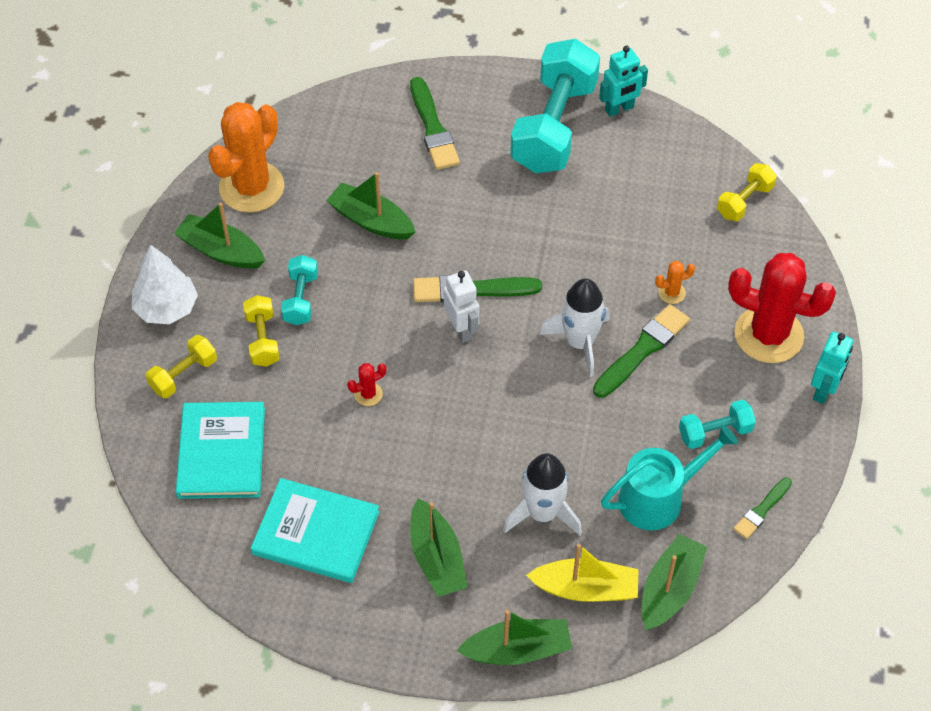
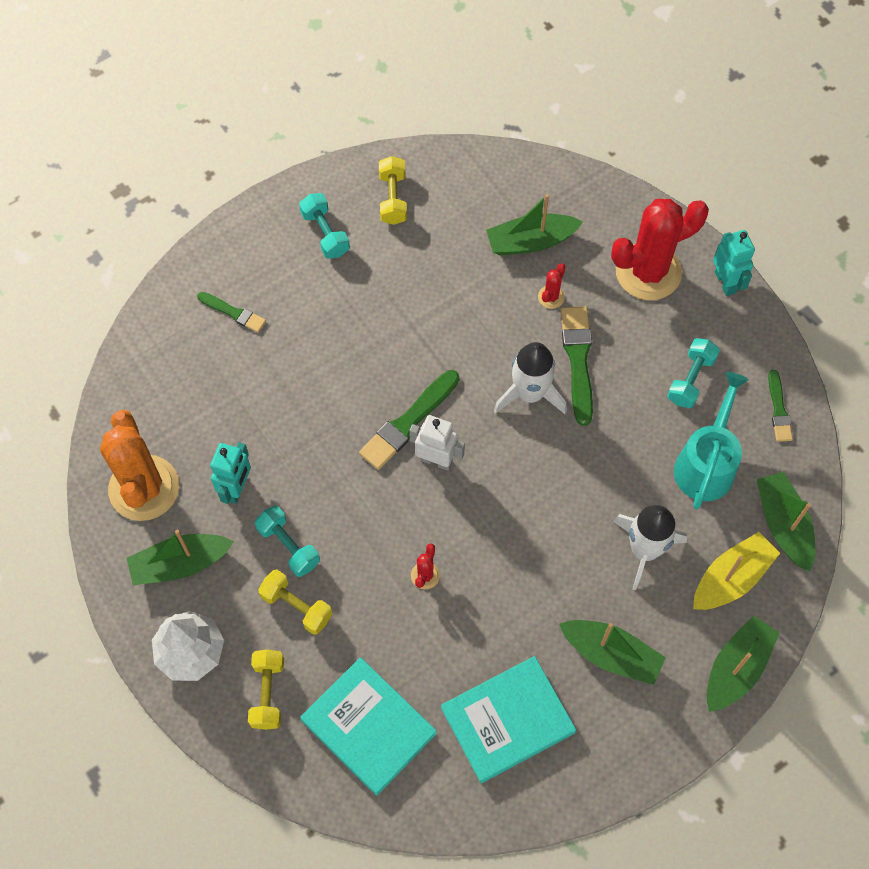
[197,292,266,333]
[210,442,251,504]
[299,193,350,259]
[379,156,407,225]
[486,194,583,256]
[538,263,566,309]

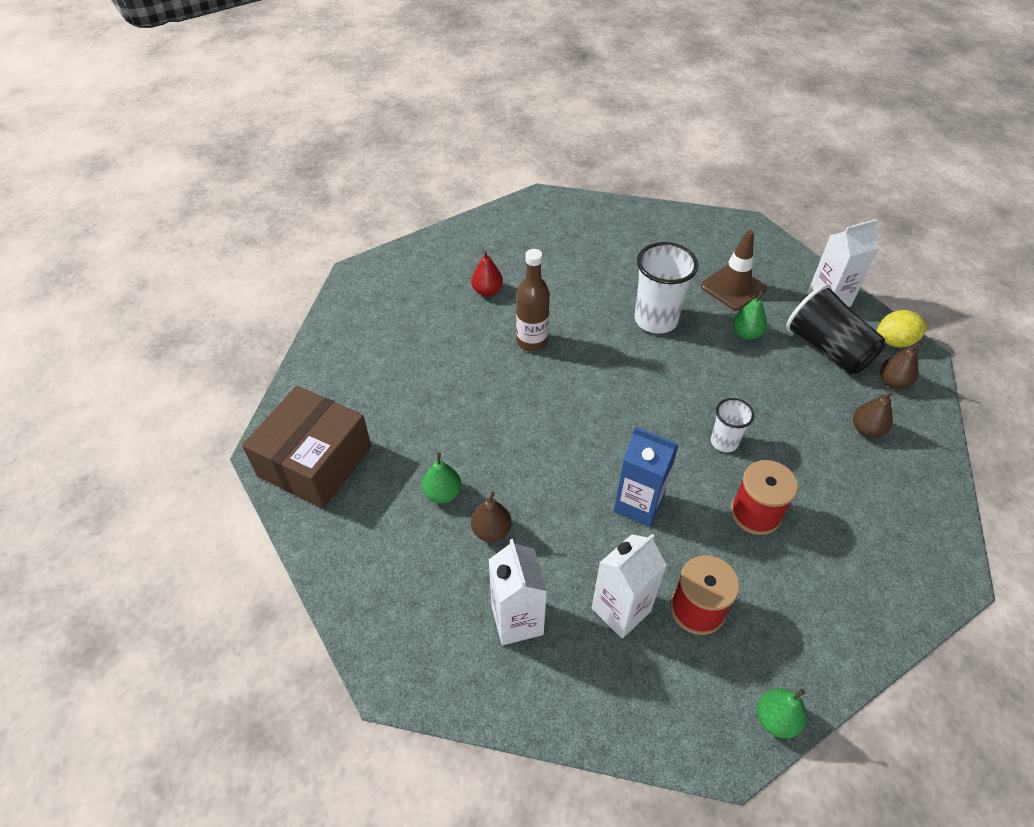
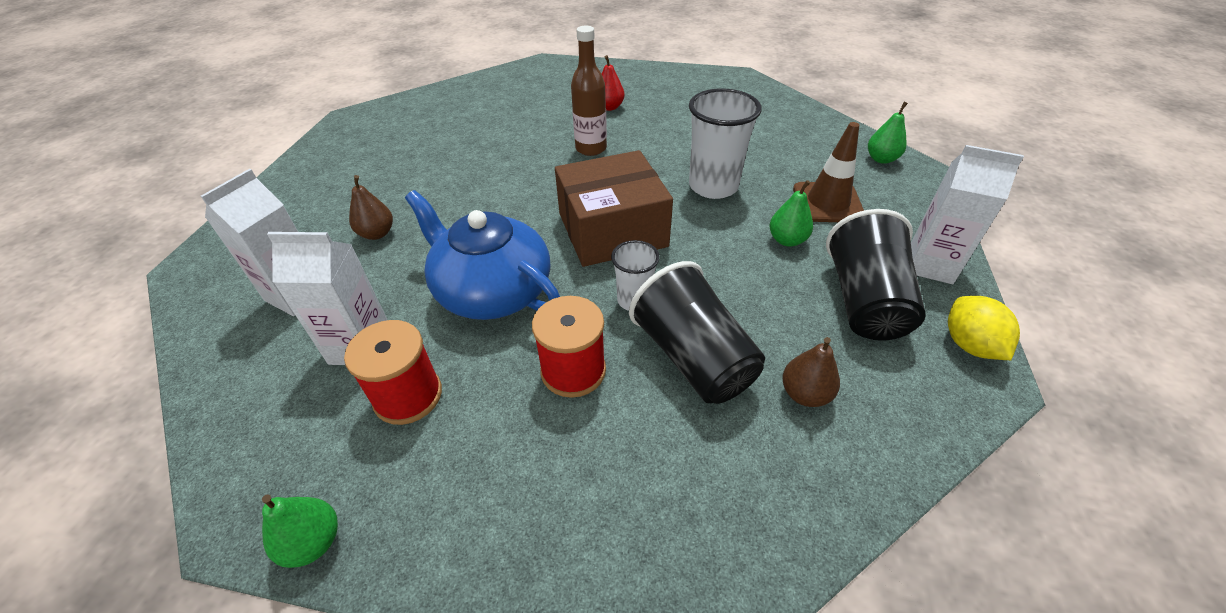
[405,190,560,320]
[555,150,673,267]
[629,261,765,404]
[868,102,908,164]
[948,296,1020,360]
[880,343,921,389] (first image)

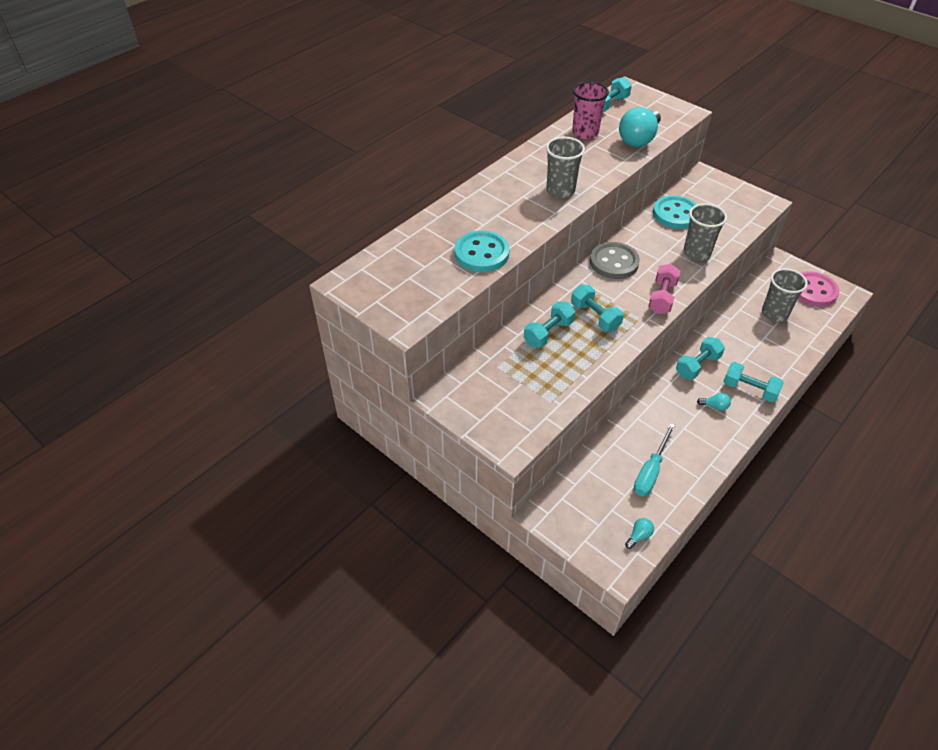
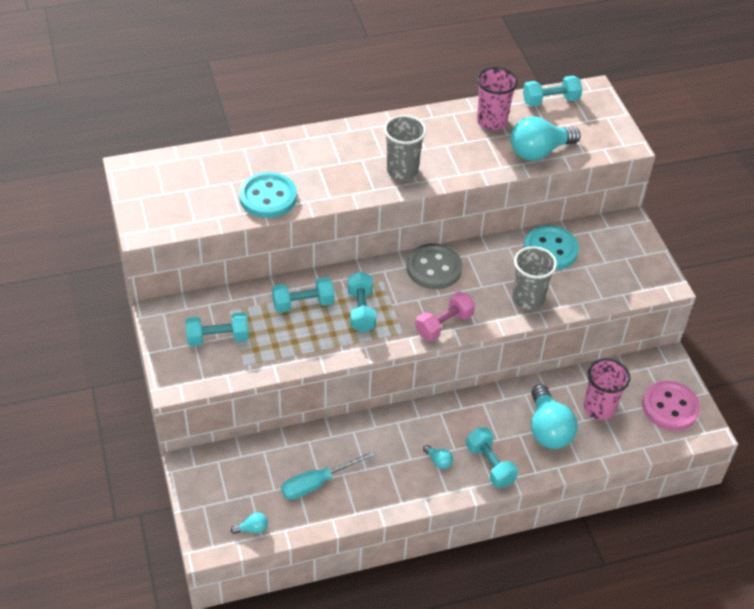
[186,312,249,346]
[531,384,578,449]
[584,358,630,420]

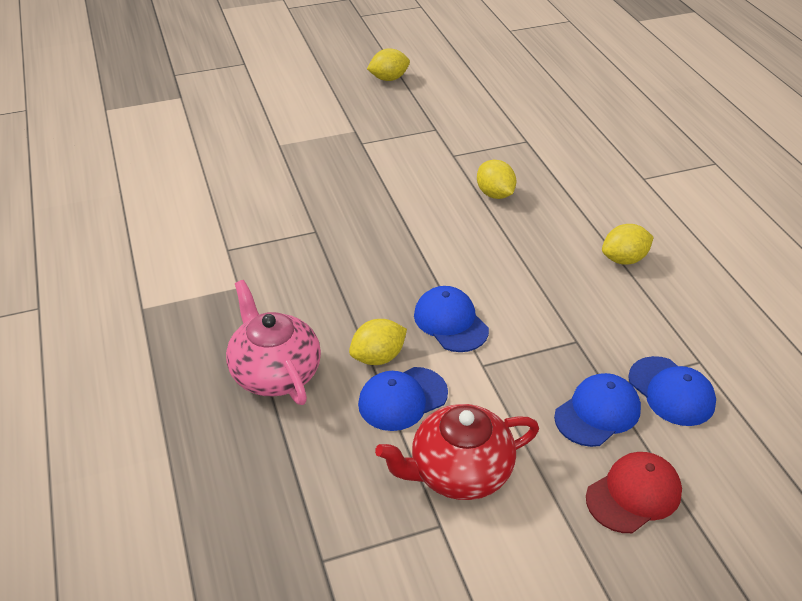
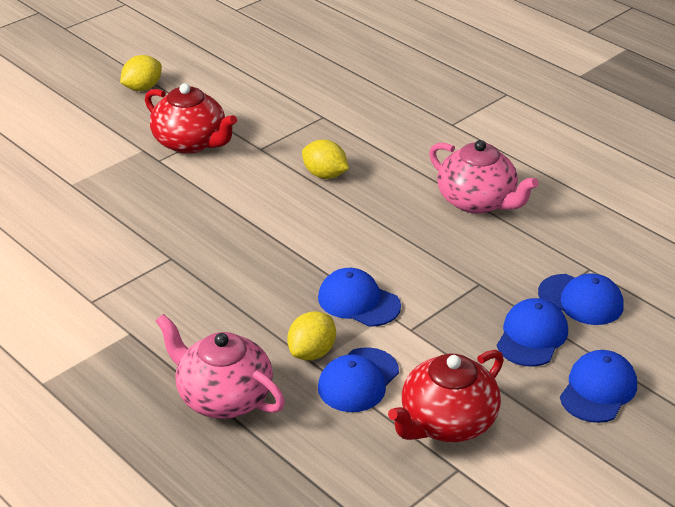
[145,83,237,154]
[429,140,539,214]
[560,350,637,423]

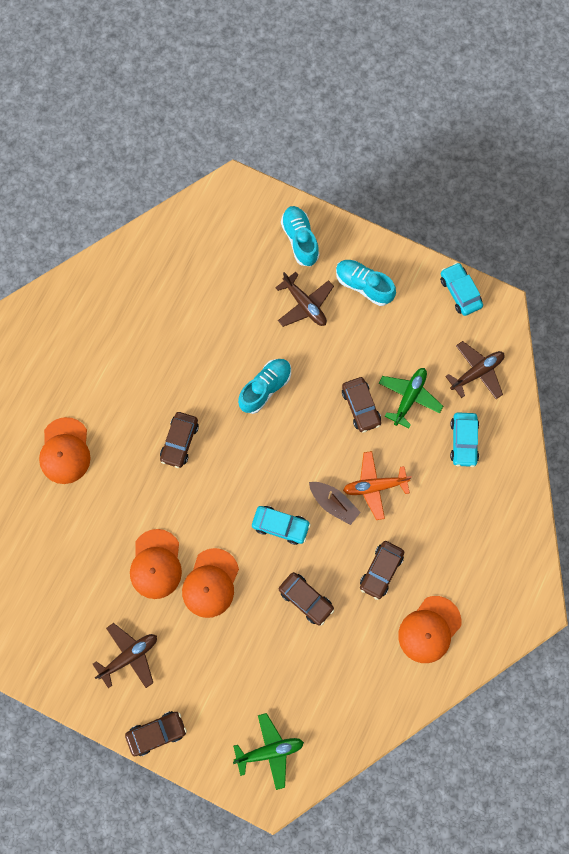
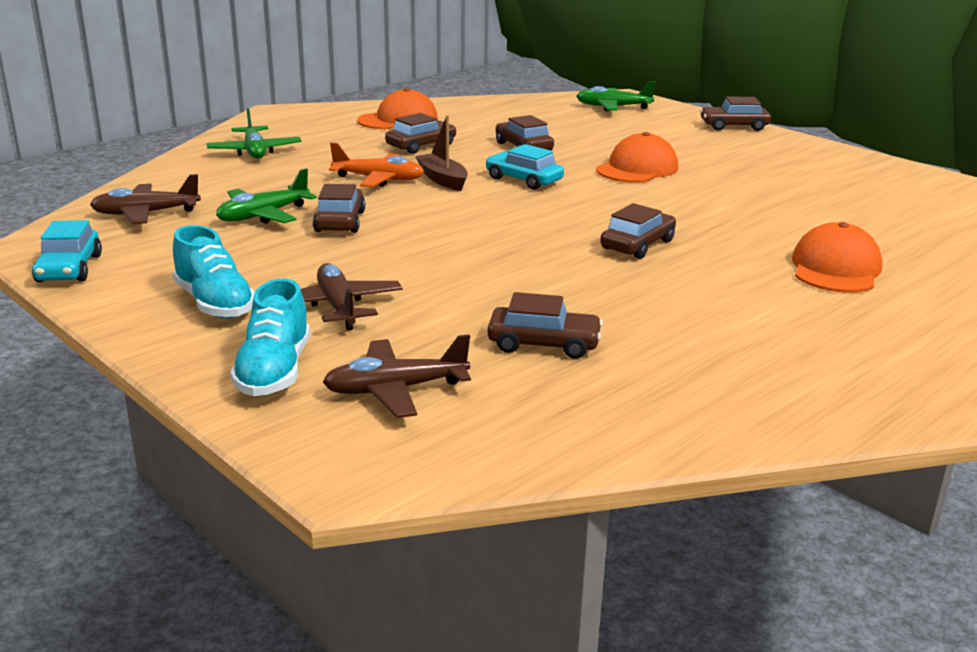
[207,108,301,159]
[323,335,471,418]
[487,292,603,359]
[130,529,182,599] (first image)
[238,359,291,414] (first image)
[450,412,479,467] (first image)

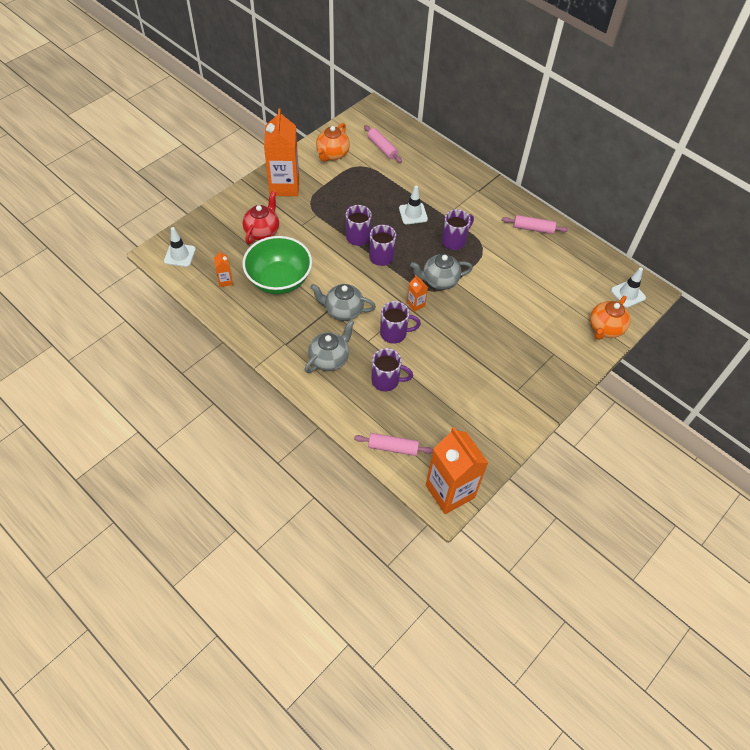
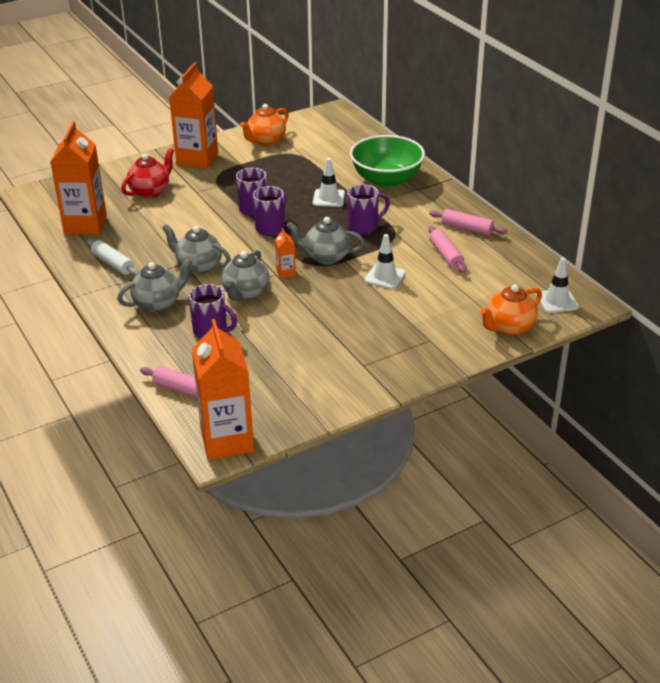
[50,121,107,235]
[86,239,139,276]
[221,250,270,301]
[350,135,425,188]
[364,234,406,289]
[428,226,466,273]

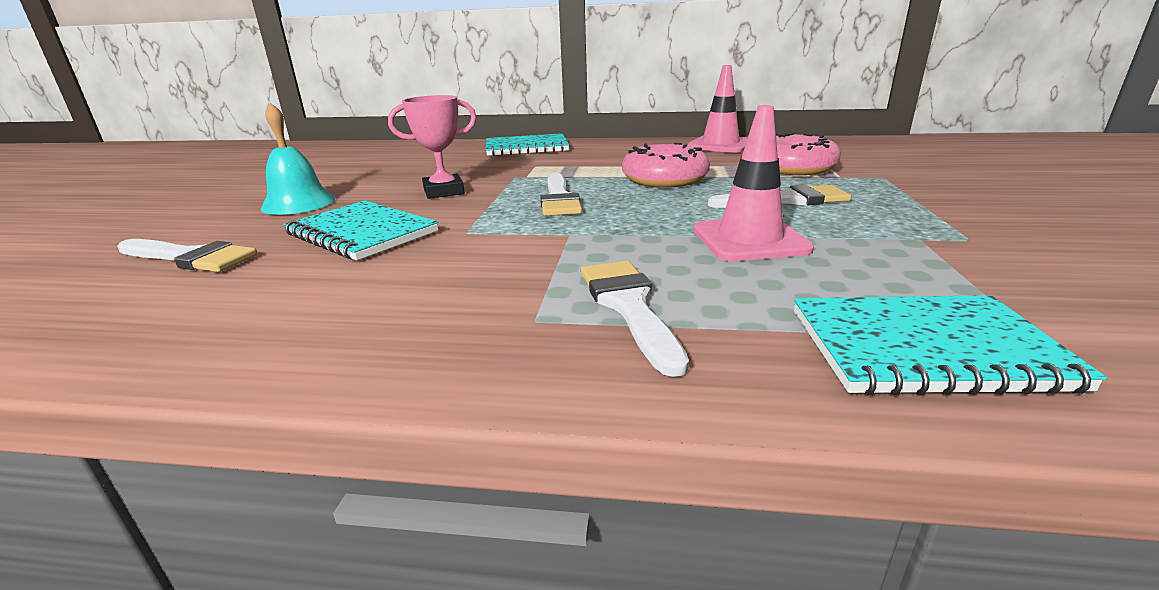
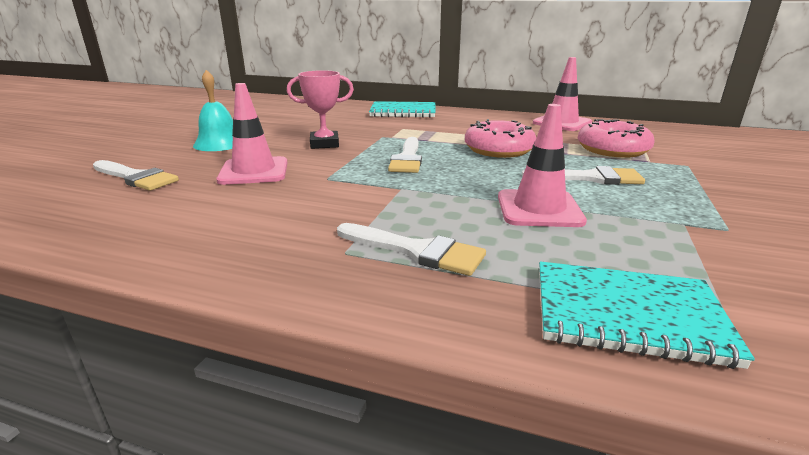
[216,83,288,185]
[337,223,486,276]

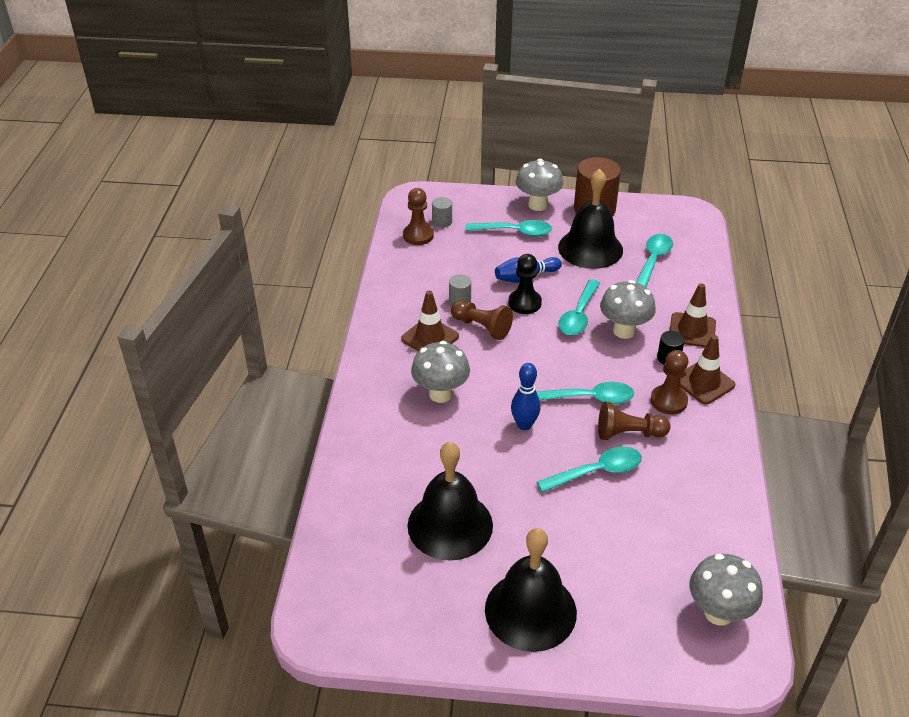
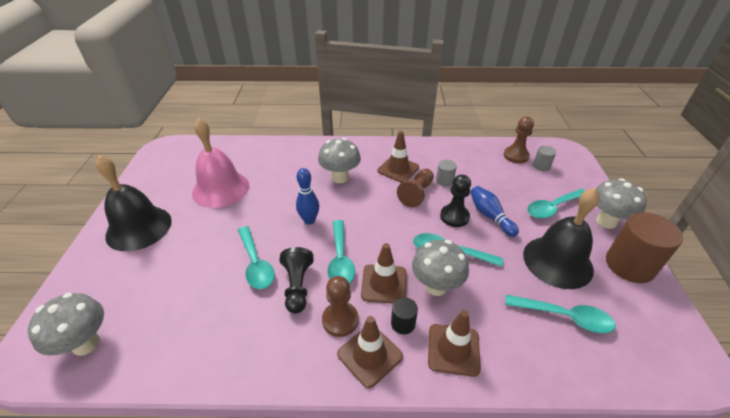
[192,118,249,208]
[280,247,314,314]
[361,243,406,303]
[527,189,586,219]

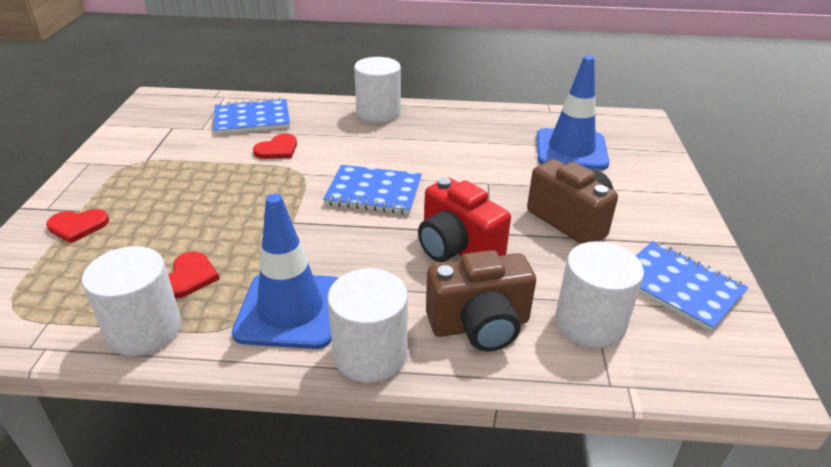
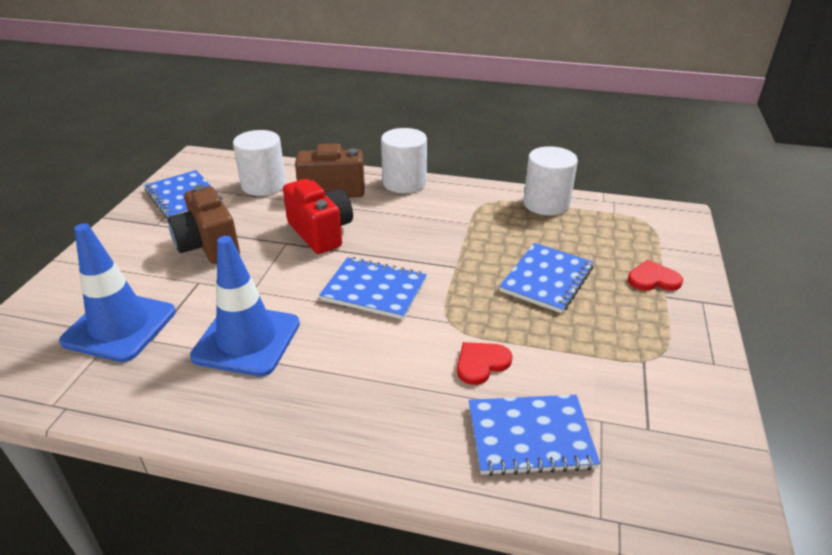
[190,236,300,376]
[499,243,594,313]
[168,251,219,298] (first image)
[354,57,401,123] (first image)

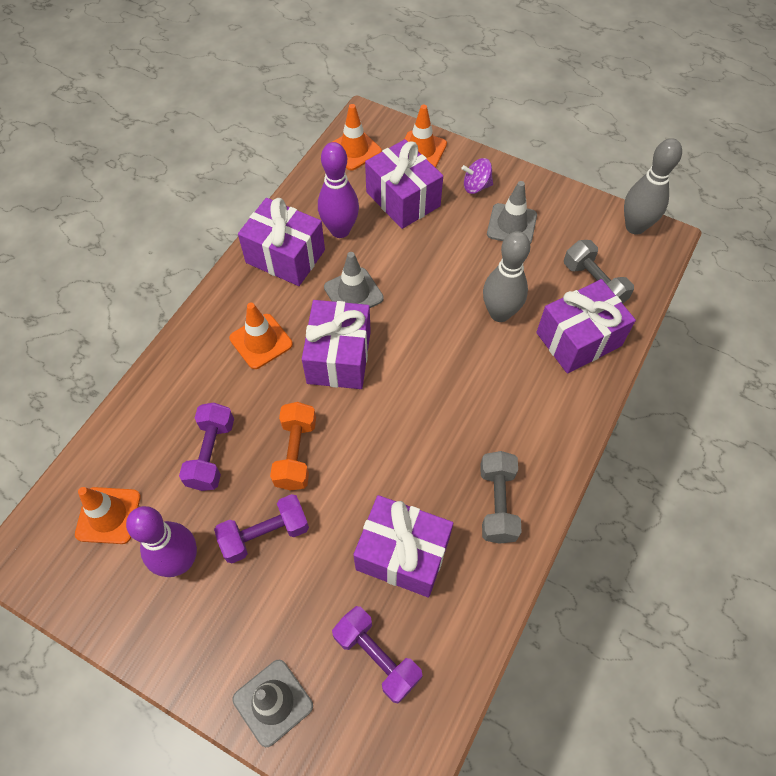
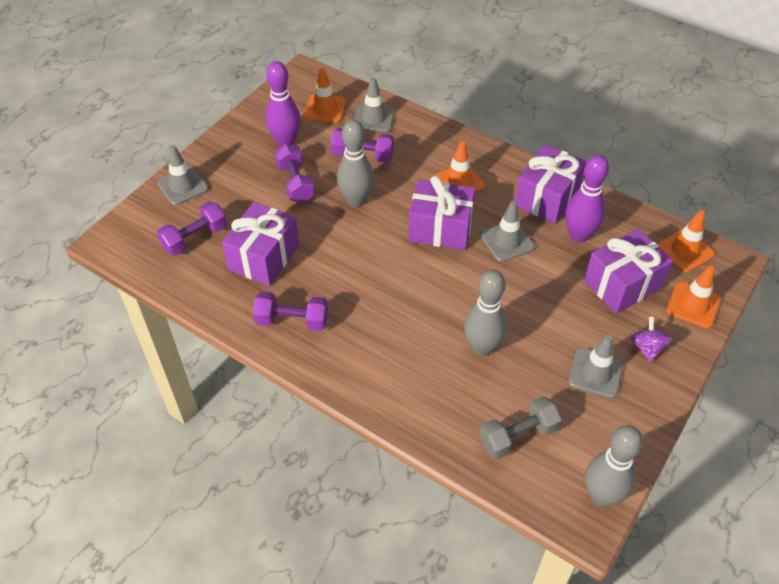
[253,292,328,331]
[337,119,374,207]
[354,77,394,132]
[536,279,636,374] (first image)

